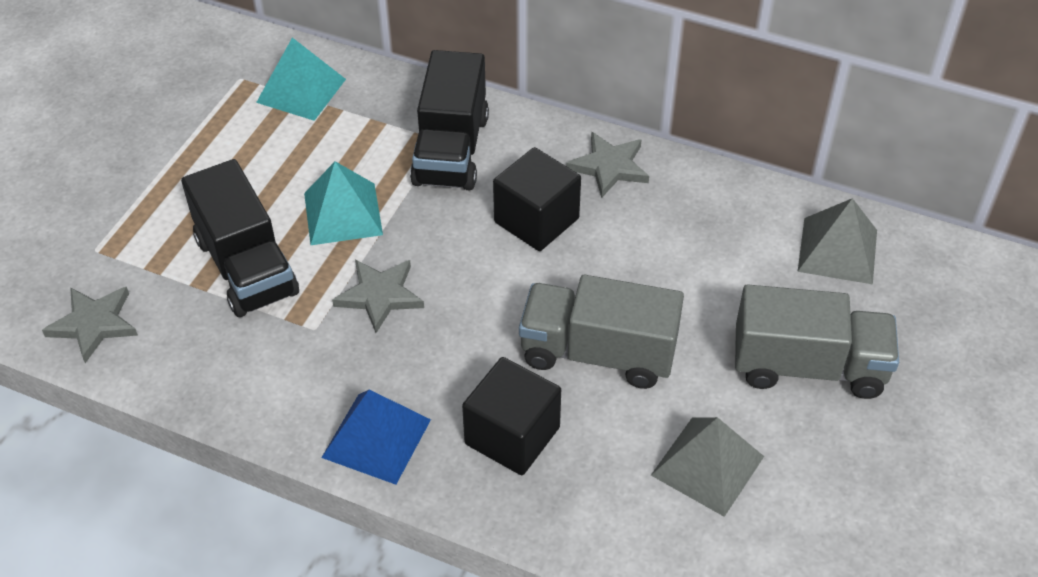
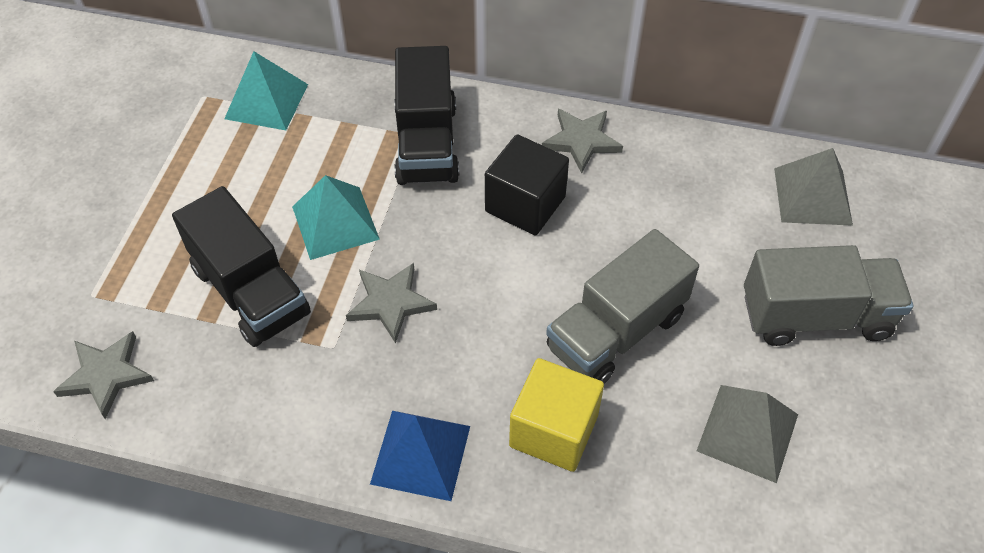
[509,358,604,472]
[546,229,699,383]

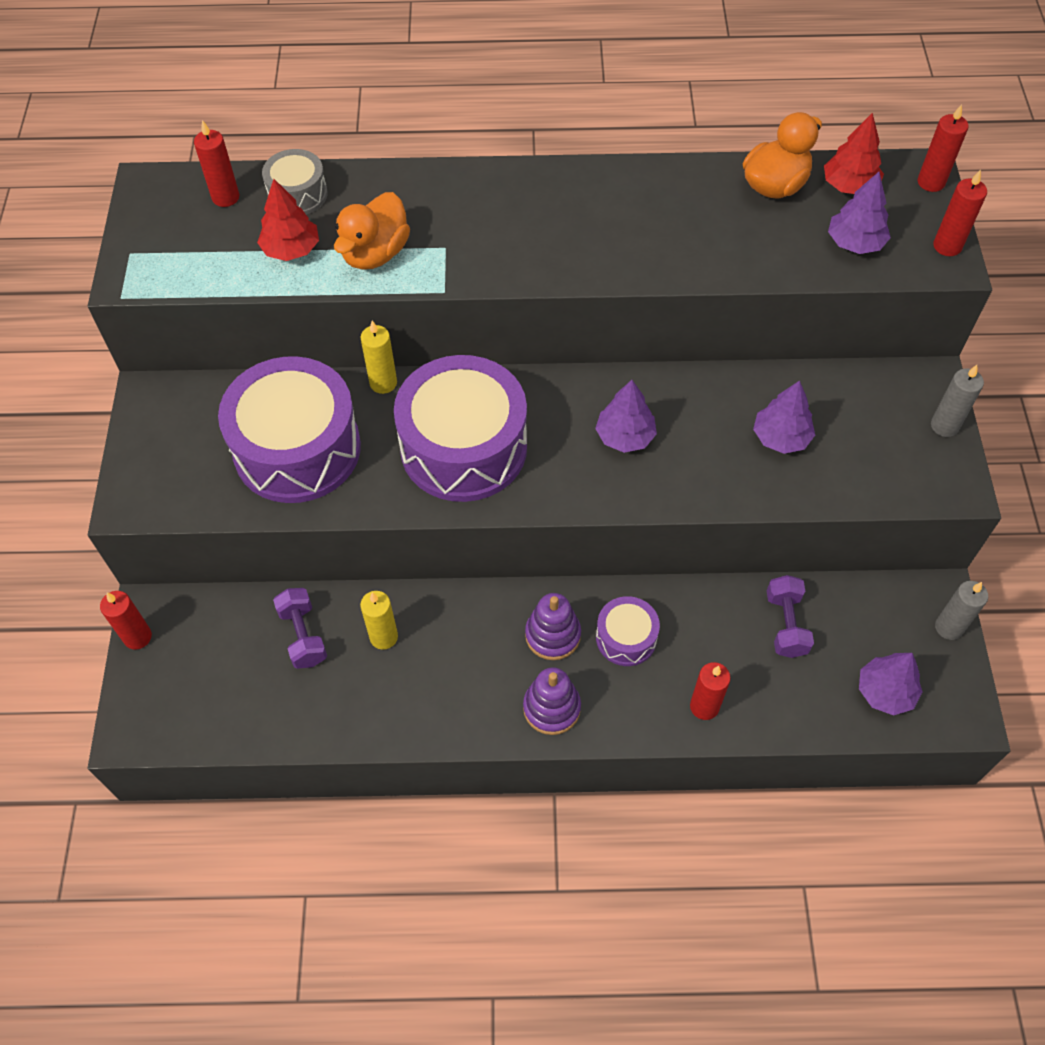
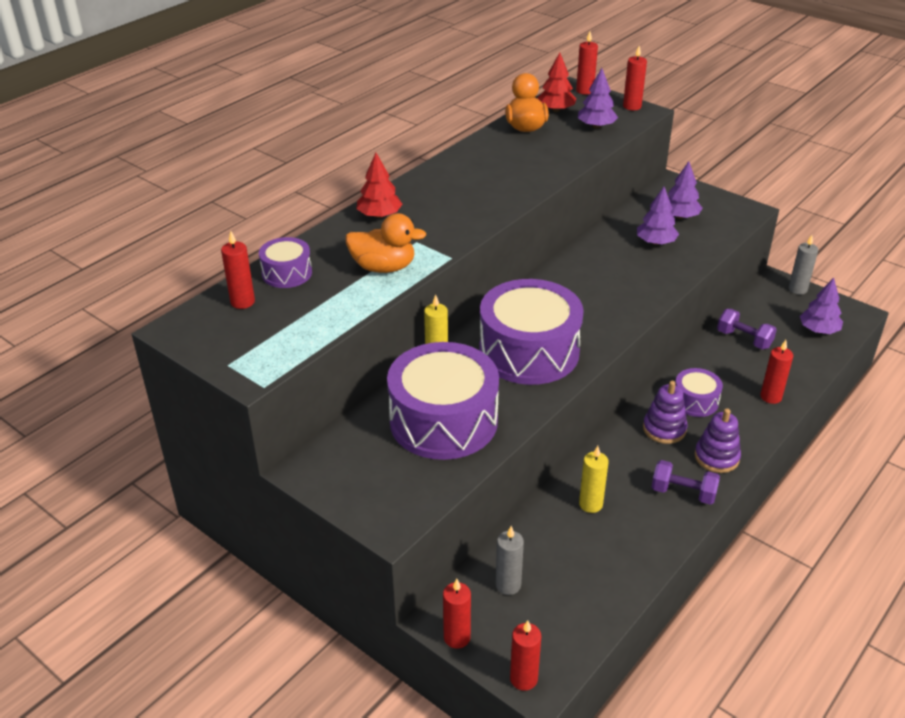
[259,237,312,288]
[345,213,426,273]
[357,153,402,218]
[496,526,524,595]
[510,620,541,691]
[652,460,720,505]
[668,162,703,219]

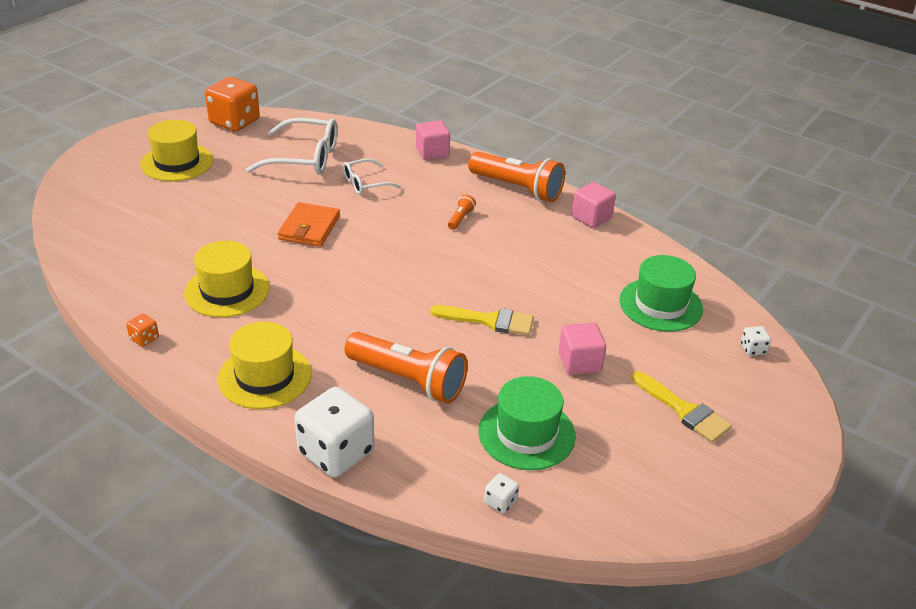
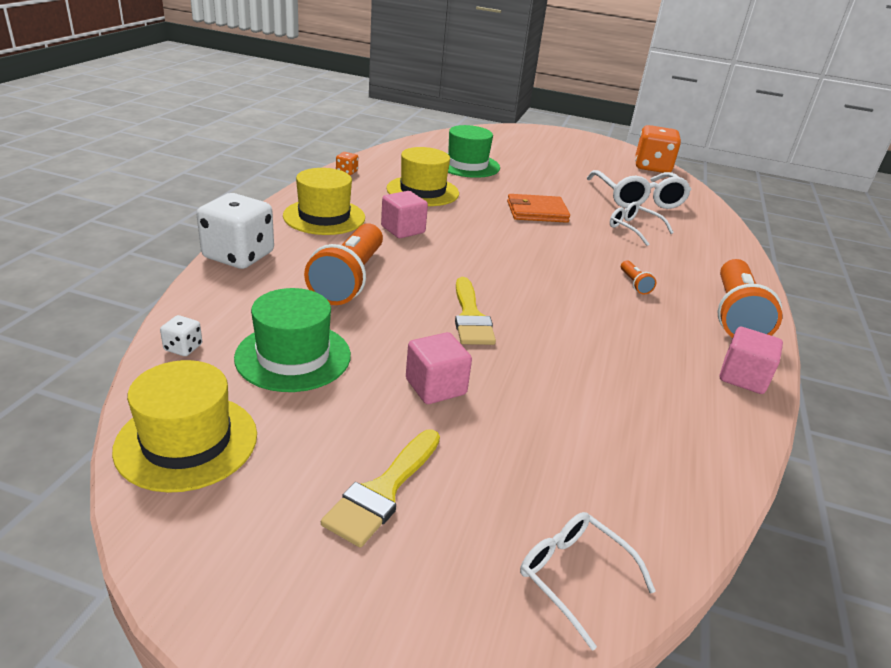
[112,360,257,493]
[381,191,428,238]
[447,125,500,178]
[520,512,656,651]
[621,260,656,295]

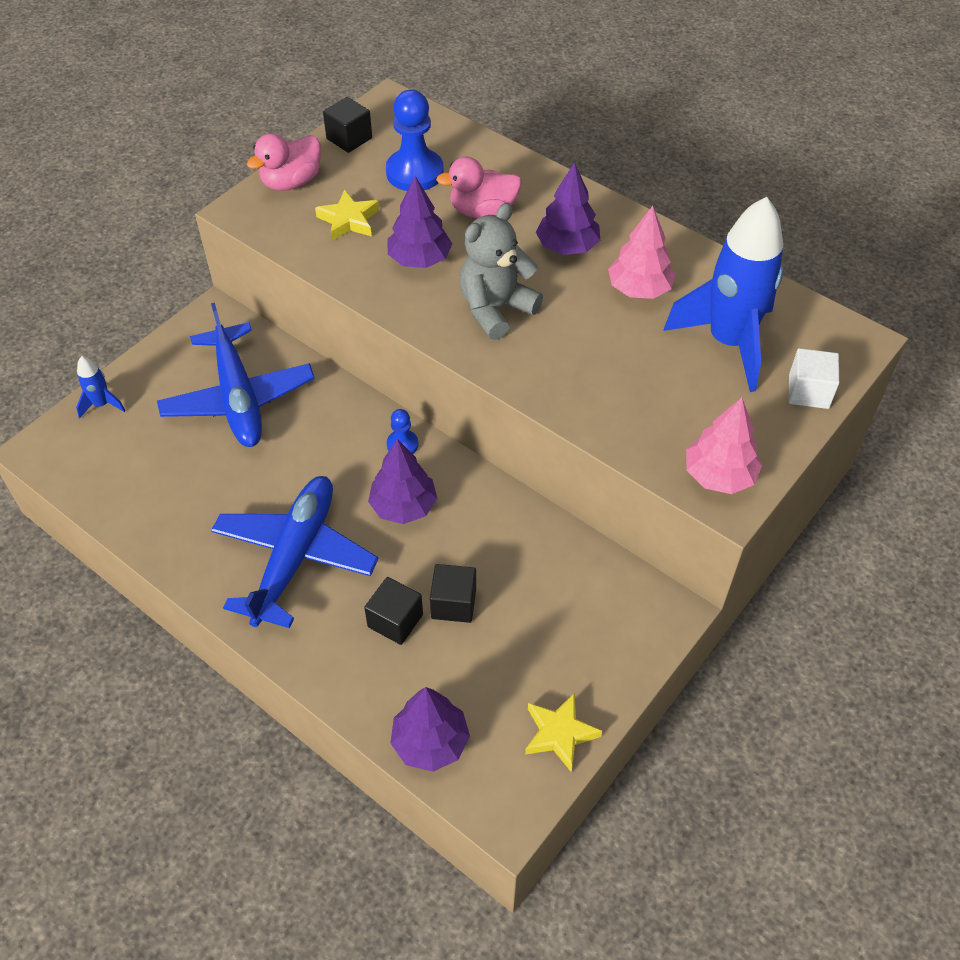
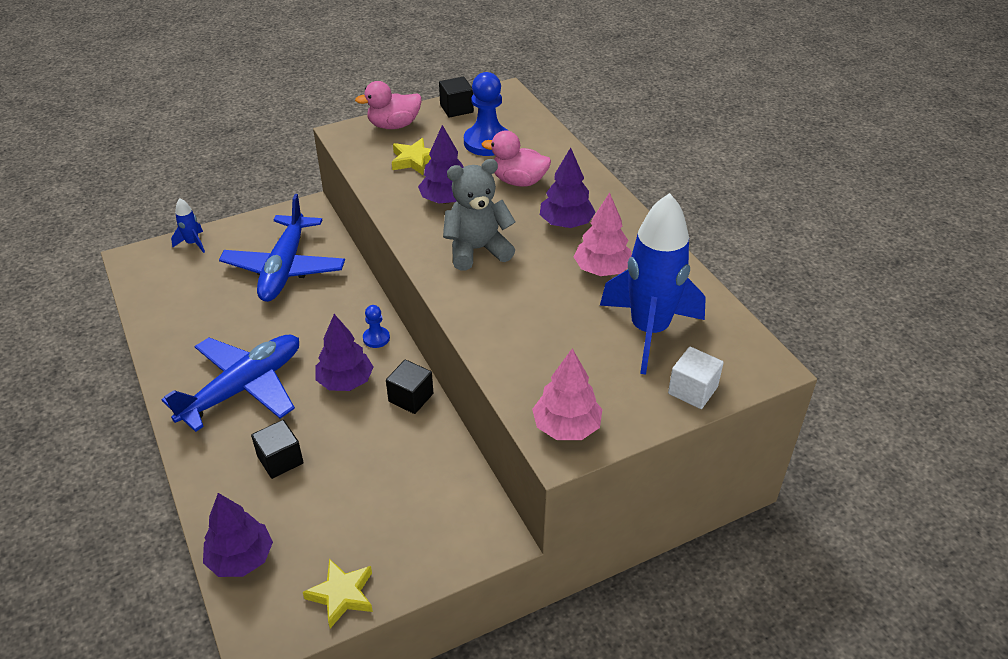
[386,360,433,414]

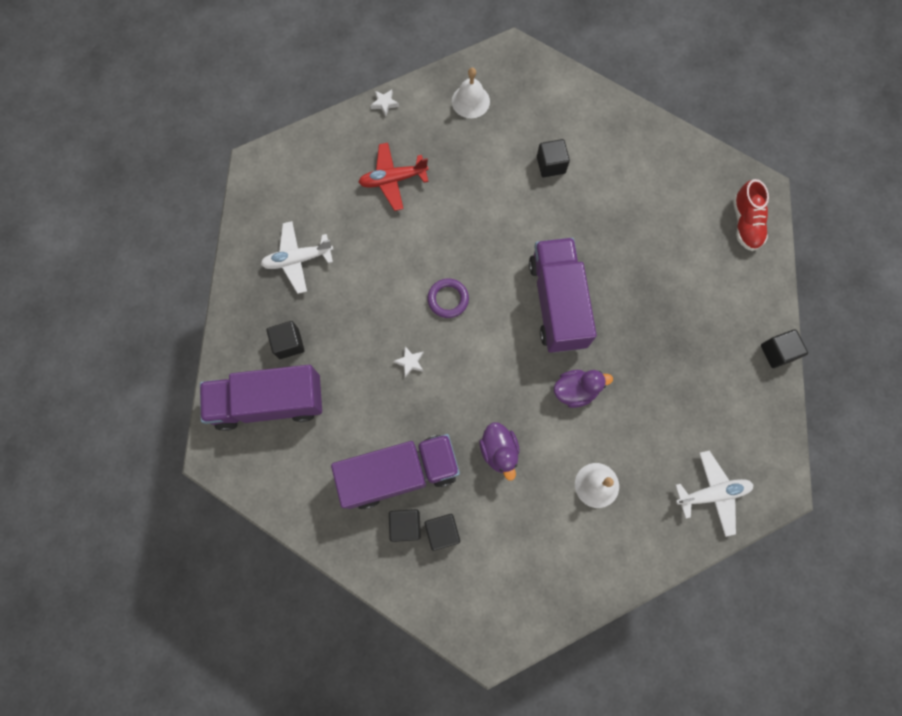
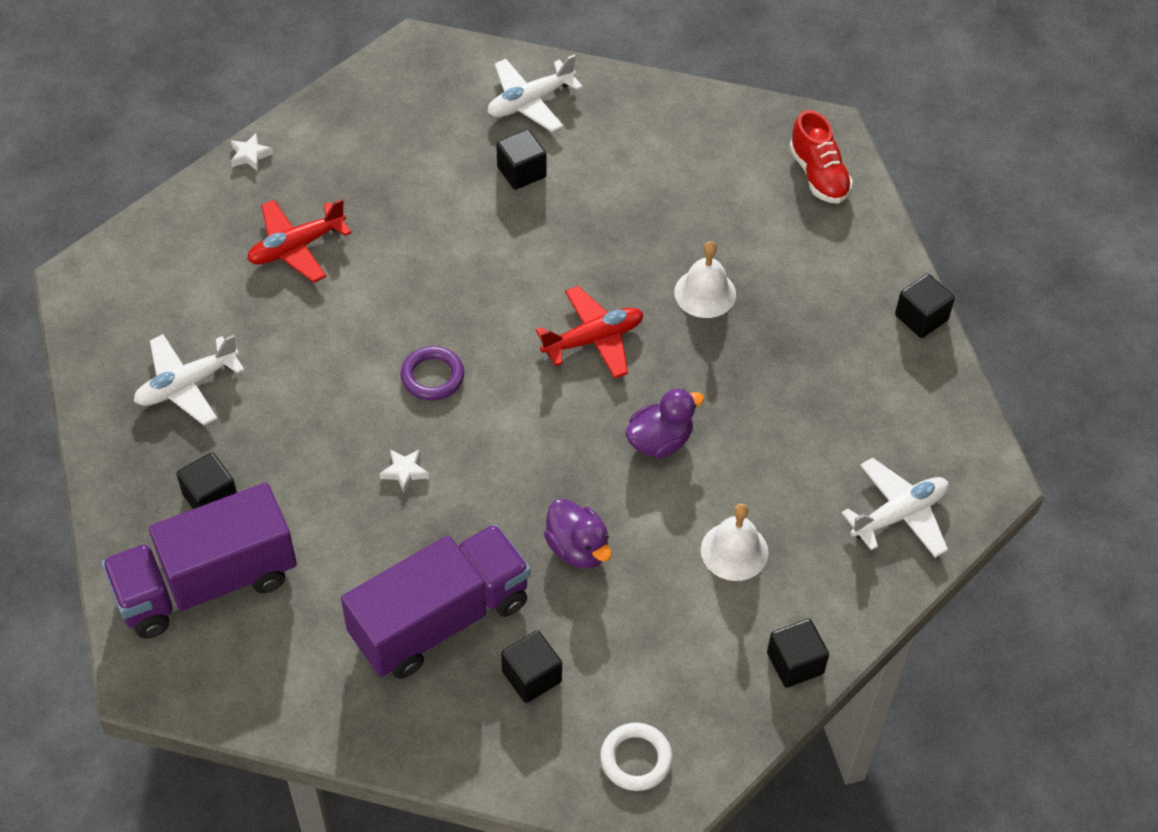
[488,54,583,132]
[536,286,643,379]
[600,723,673,791]
[674,241,736,318]
[767,619,829,688]

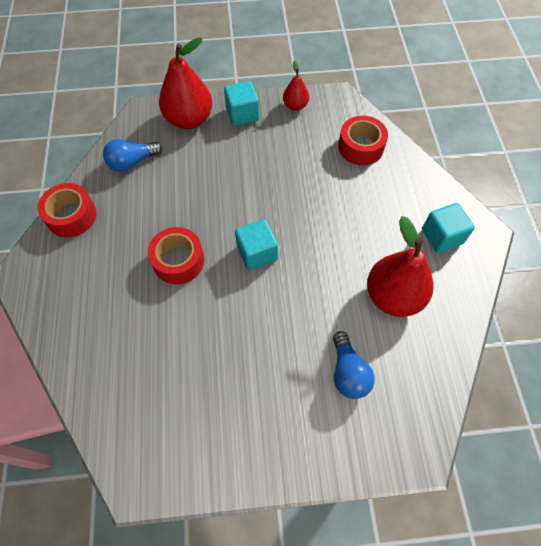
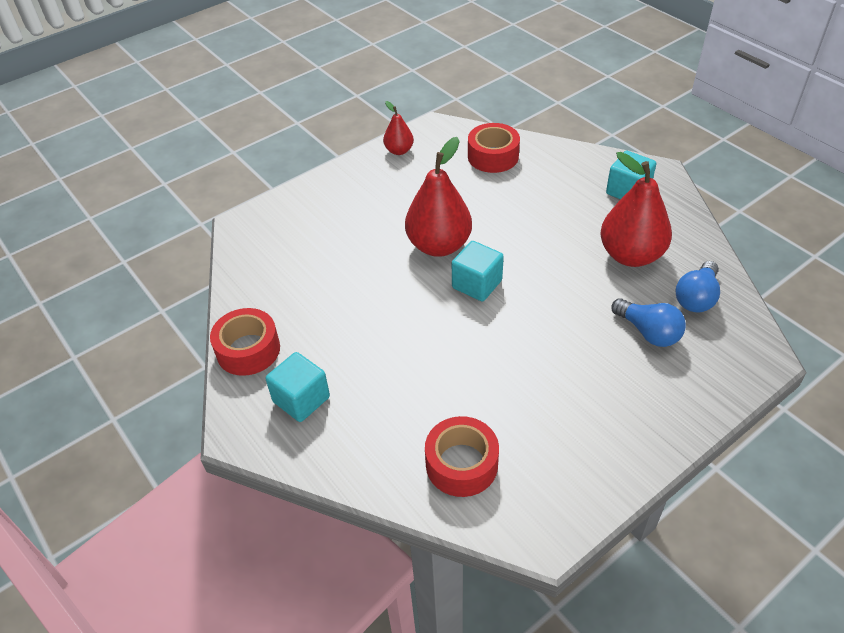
[266,352,330,422]
[405,137,472,257]
[425,416,499,497]
[676,261,720,313]

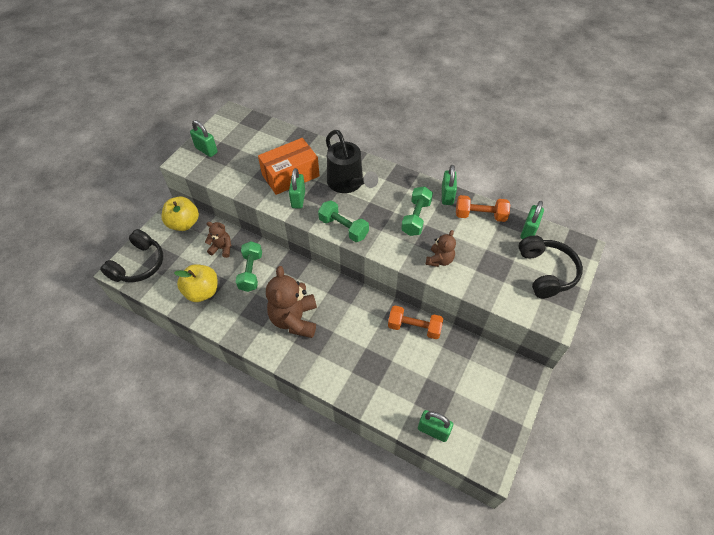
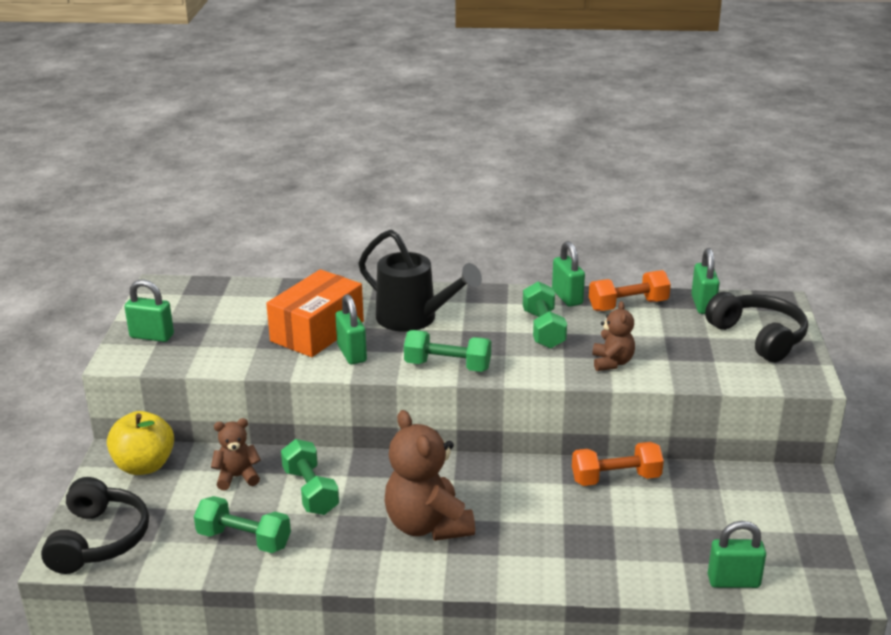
[194,496,291,553]

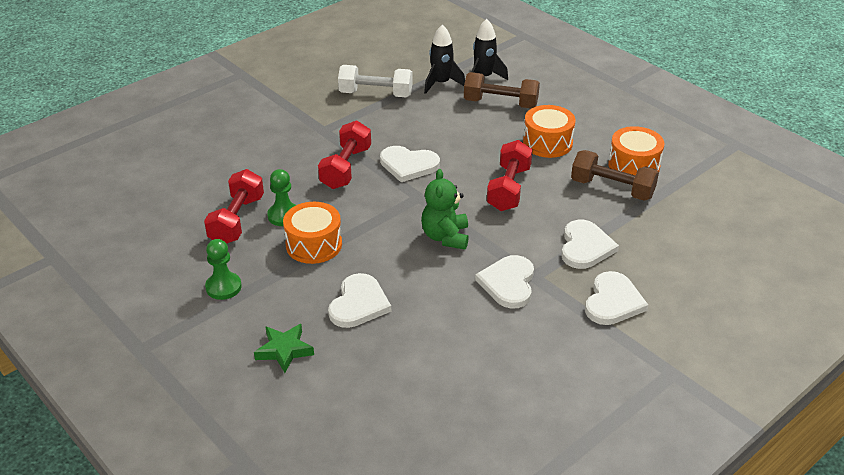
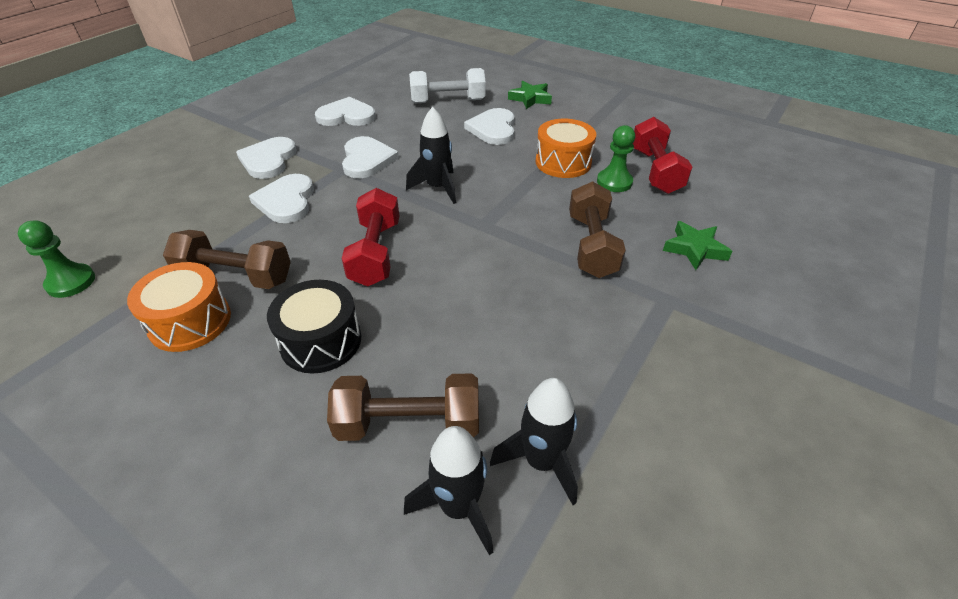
[18,220,95,298]
[267,280,361,374]
[315,97,376,126]
[406,107,456,204]
[409,68,486,103]
[569,181,626,278]
[663,221,733,270]

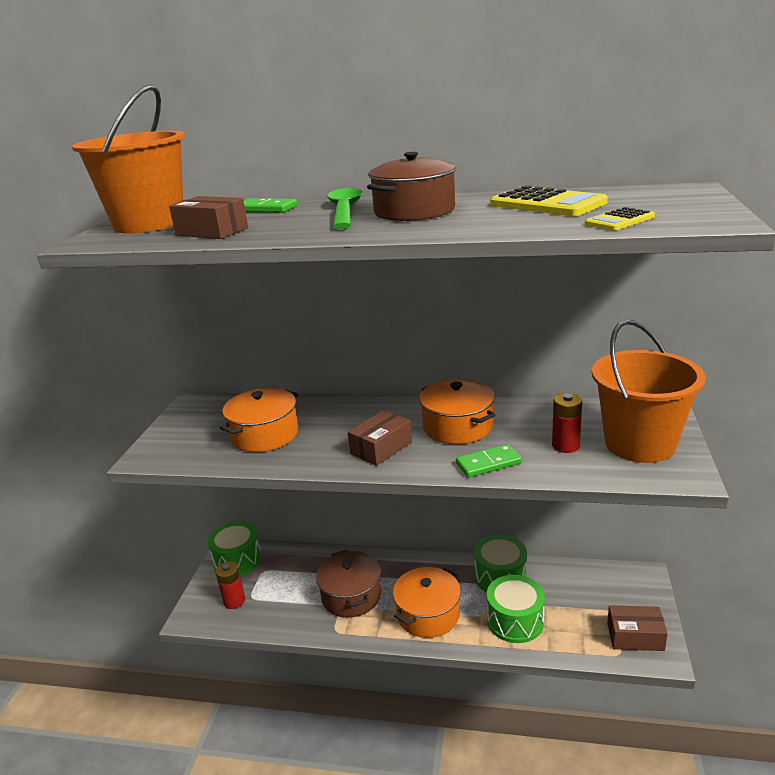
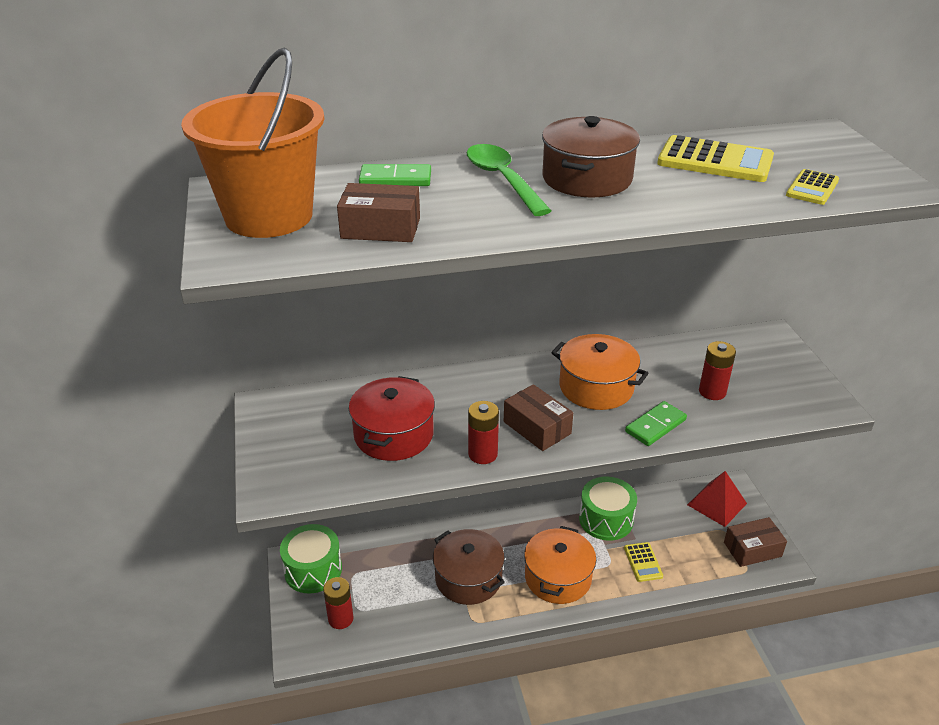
[349,376,435,461]
[468,401,499,464]
[504,384,573,451]
[624,542,663,582]
[687,471,747,527]
[592,320,706,463] (first image)

